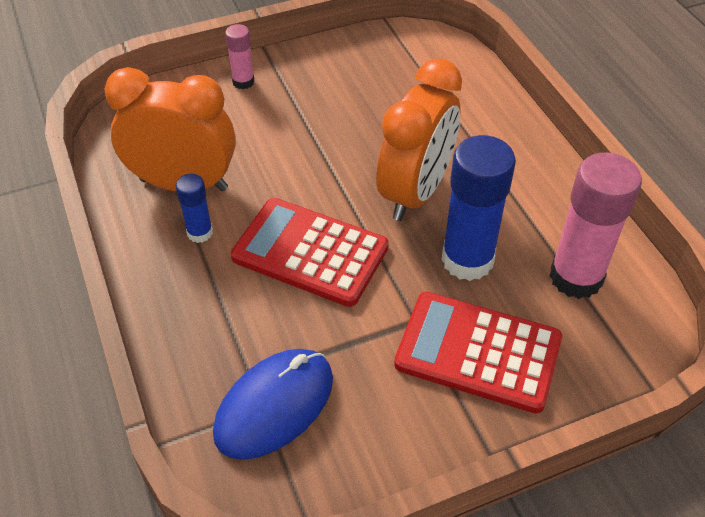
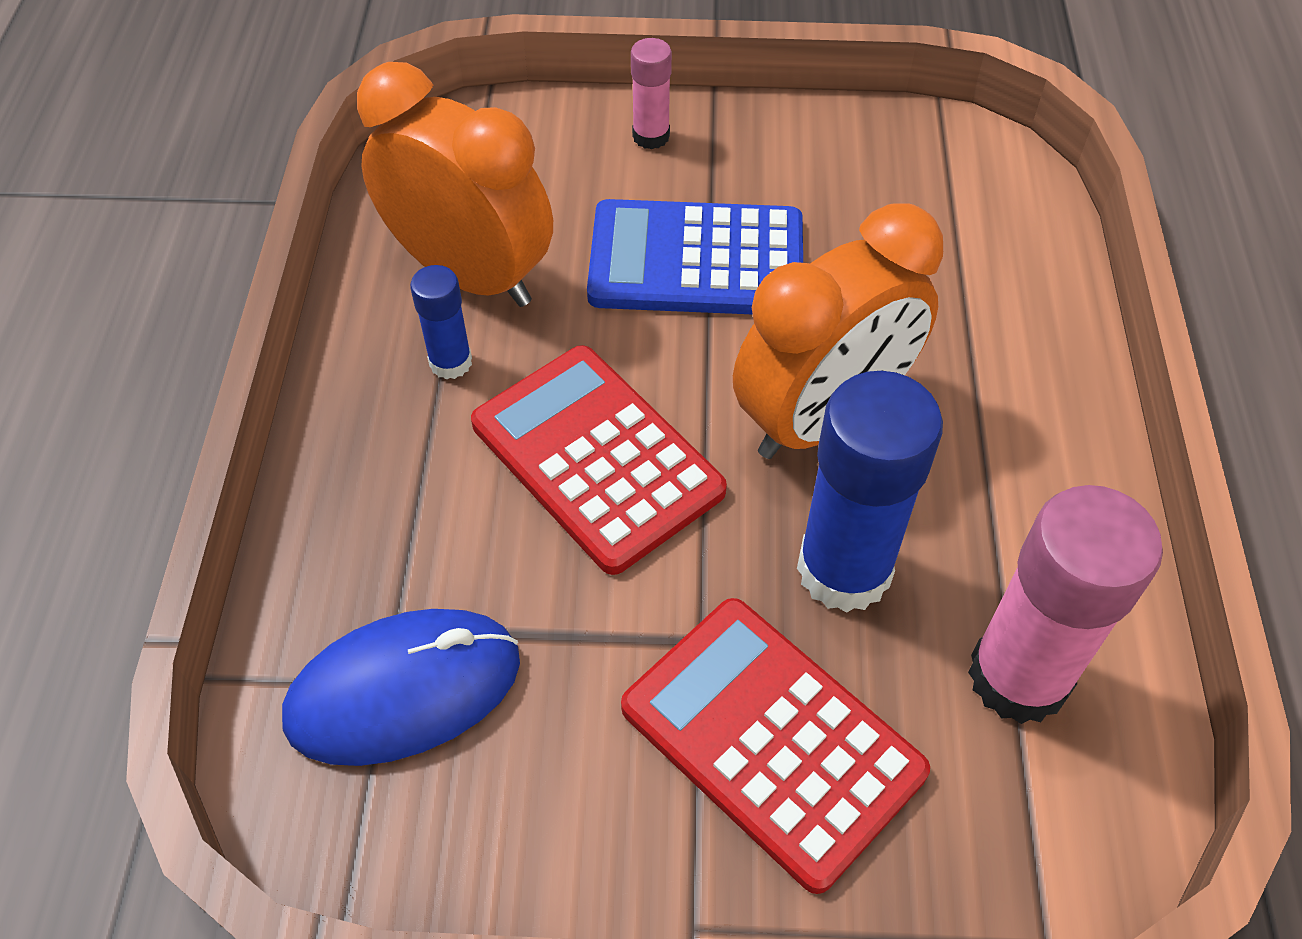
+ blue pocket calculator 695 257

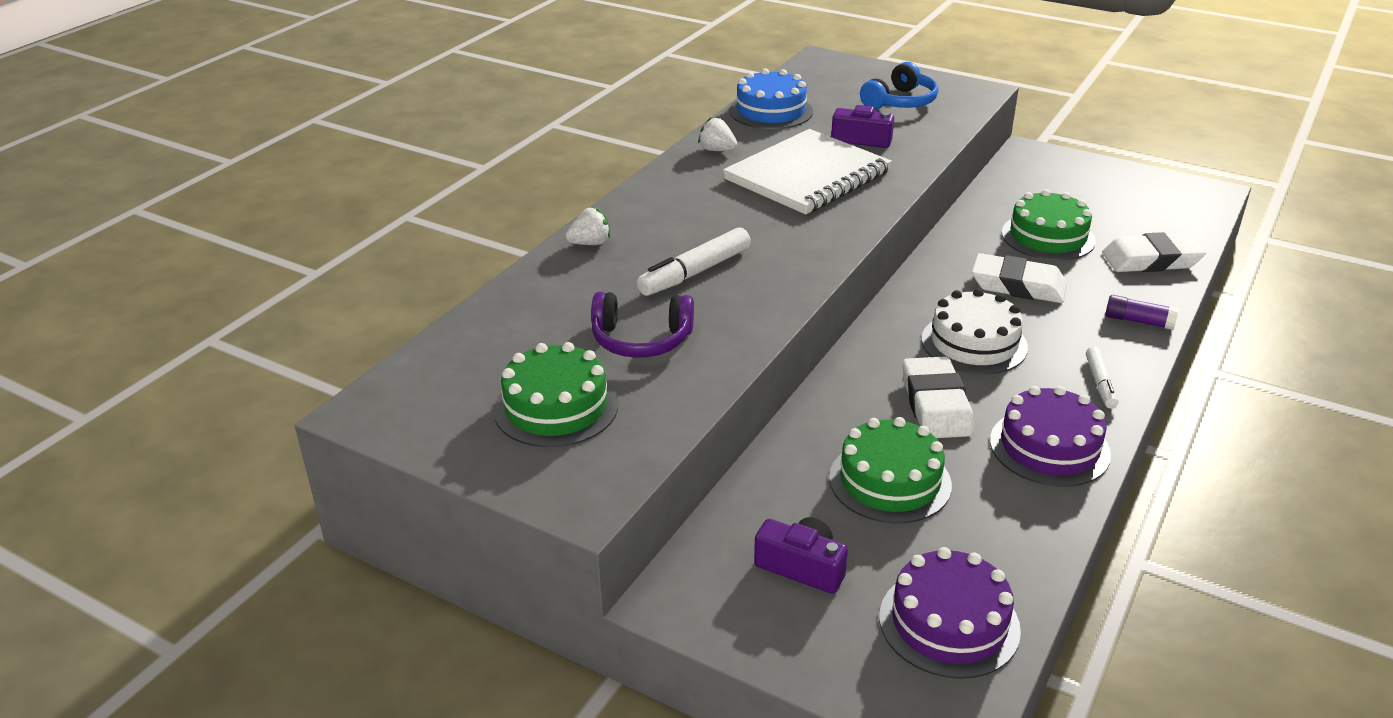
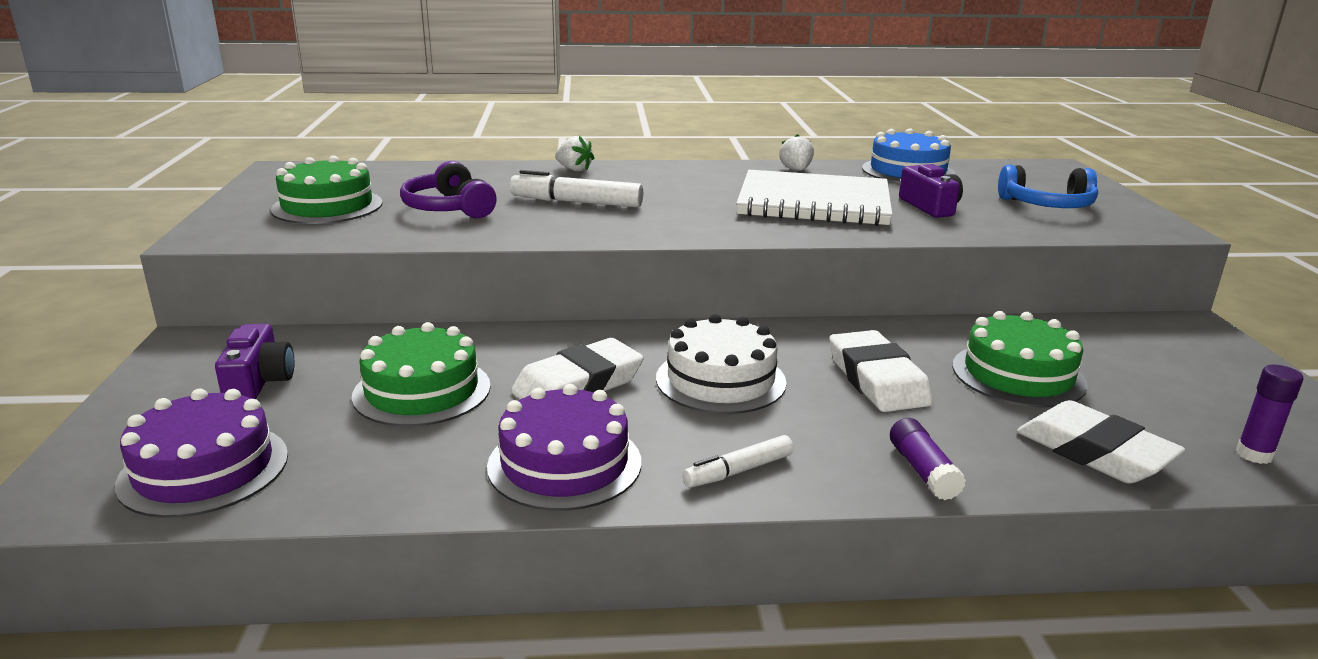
+ royal purple glue 1270 414

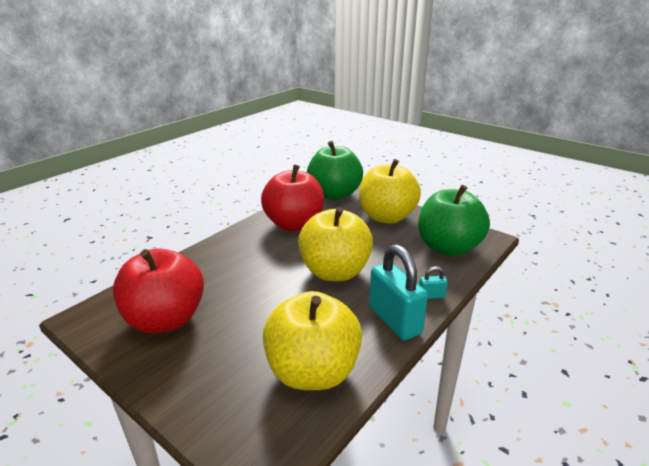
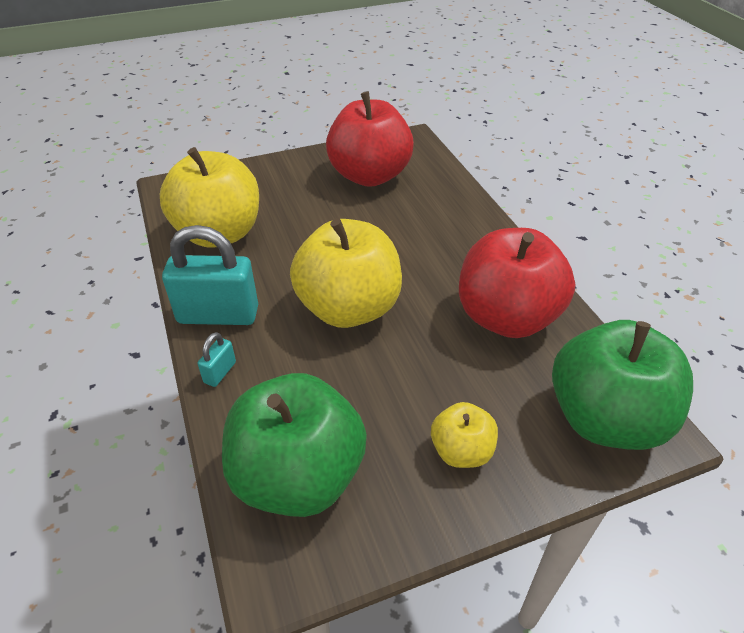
~ bright yellow apple 390 191 = 464 435 x0.50

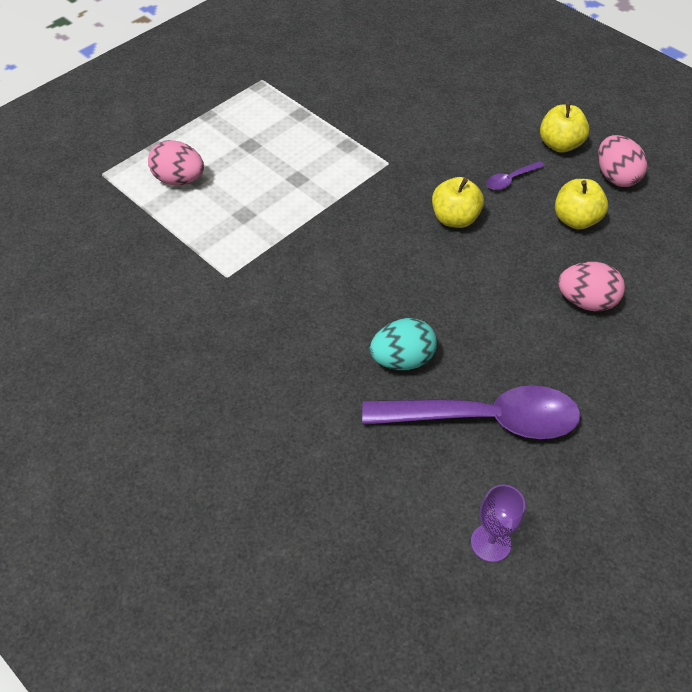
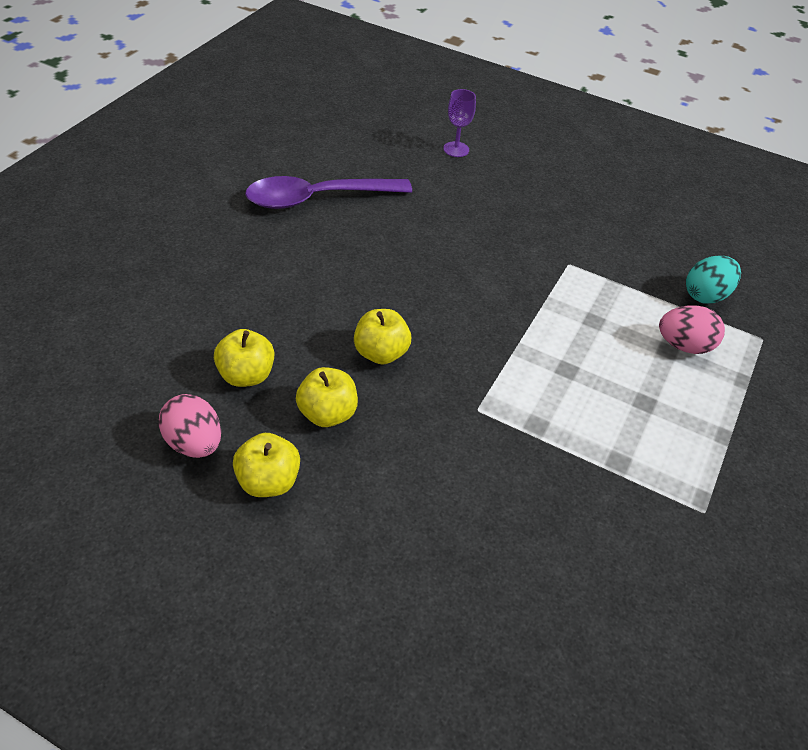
~ turquoise egg 403 344 to 713 279
~ royal purple wine glass 498 523 to 459 123
~ royal purple tablespoon 515 175 to bright yellow apple 327 397
- pink egg 591 286

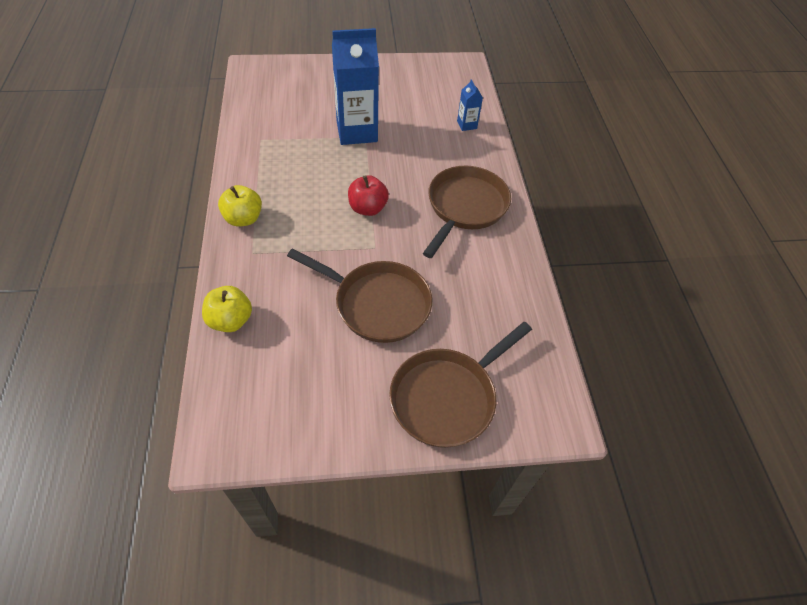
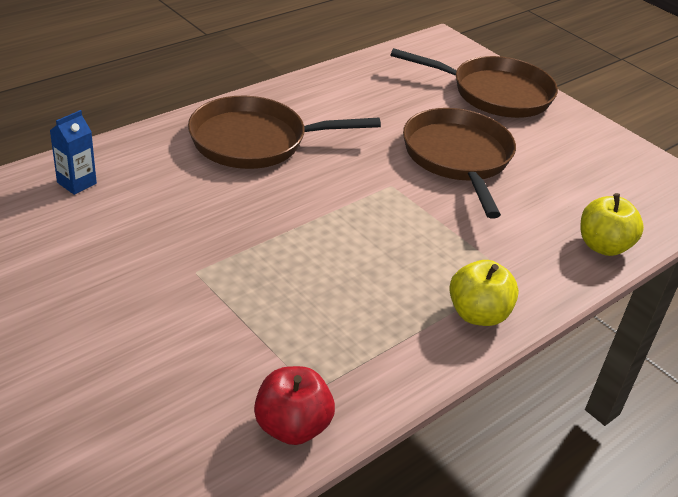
- blue carton 355 86
~ crimson apple 368 195 to 294 405

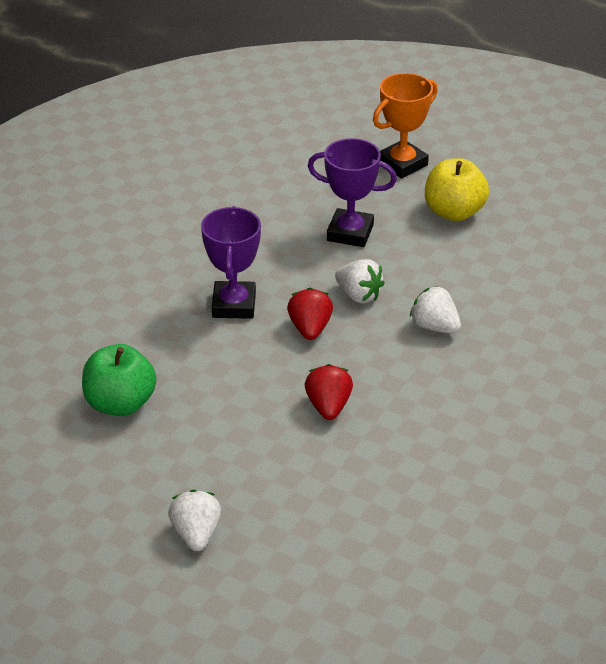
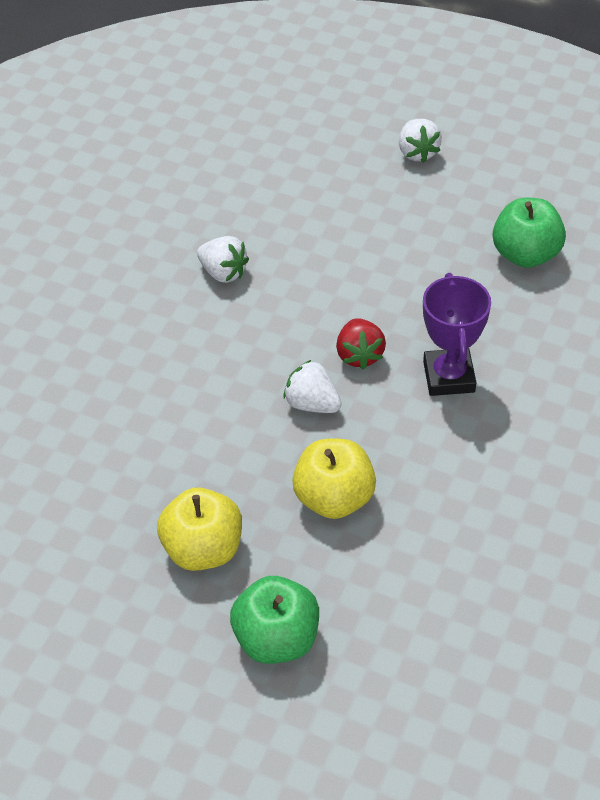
- crimson strawberry 329 392
~ royal purple award cup 352 192 to bright yellow apple 334 479
~ bright orange award cup 405 126 to leaf-green apple 274 620
~ snow-white strawberry 435 310 to 223 259

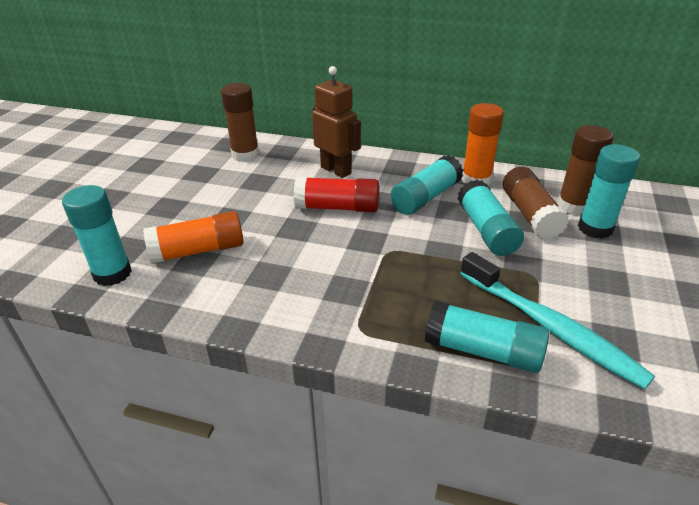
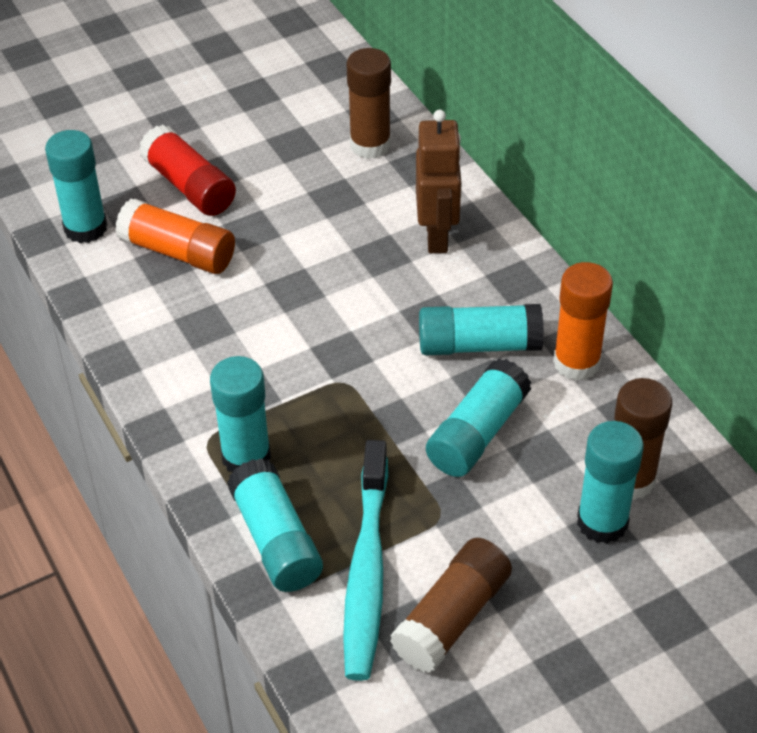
~ crimson glue 336 194 to 187 170
~ dark brown glue 536 203 to 451 605
+ turquoise glue 240 414

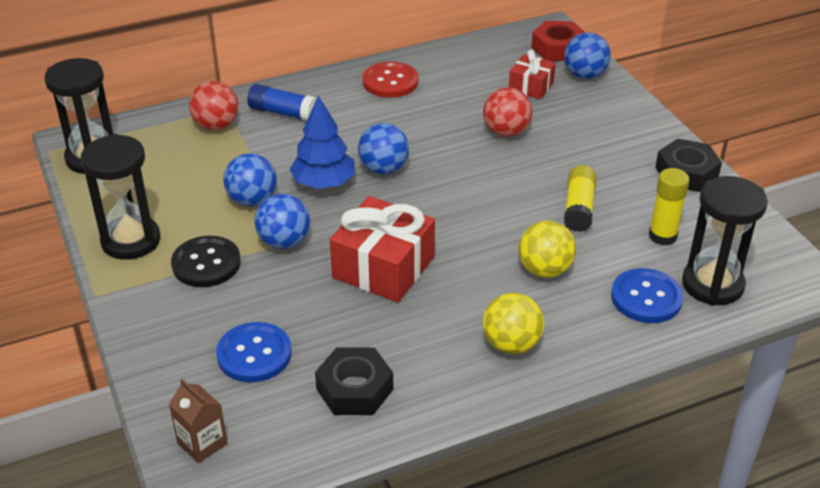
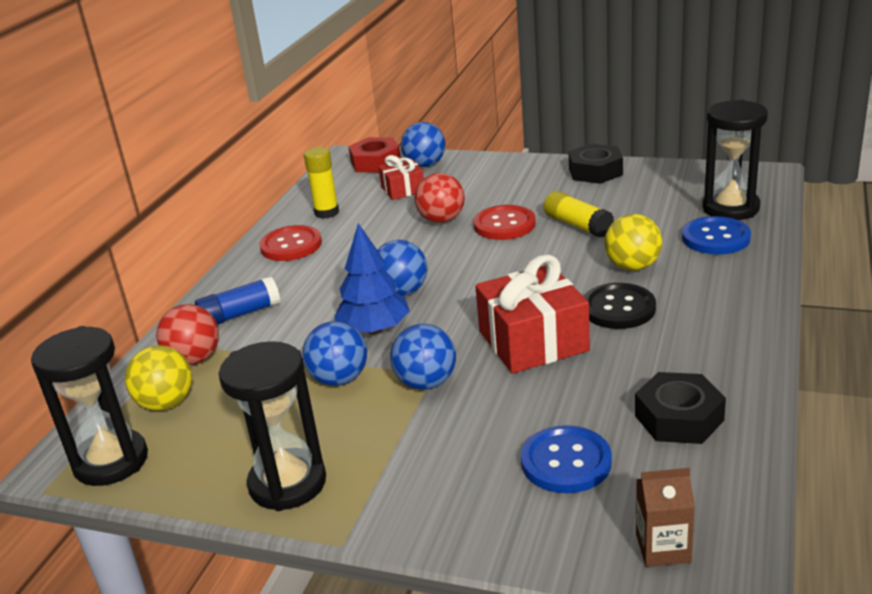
~ black button 206 261 to 619 306
~ bright yellow sphere 513 323 to 158 378
~ bright yellow glue 669 206 to 321 183
+ crimson button 504 222

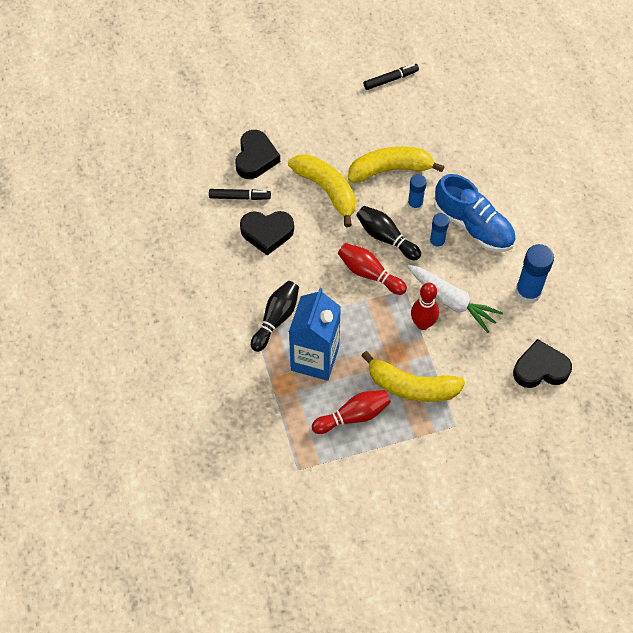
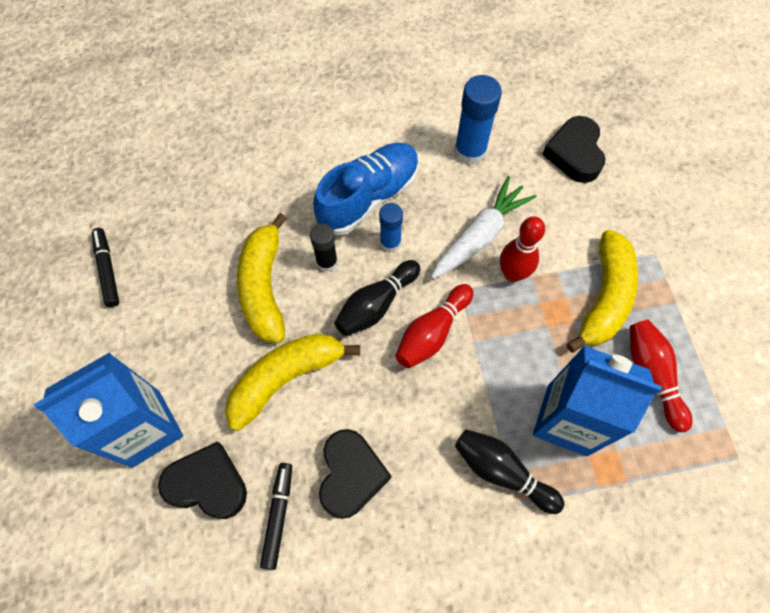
~ blue glue 417 192 to black glue 324 248
+ blue carton 108 410

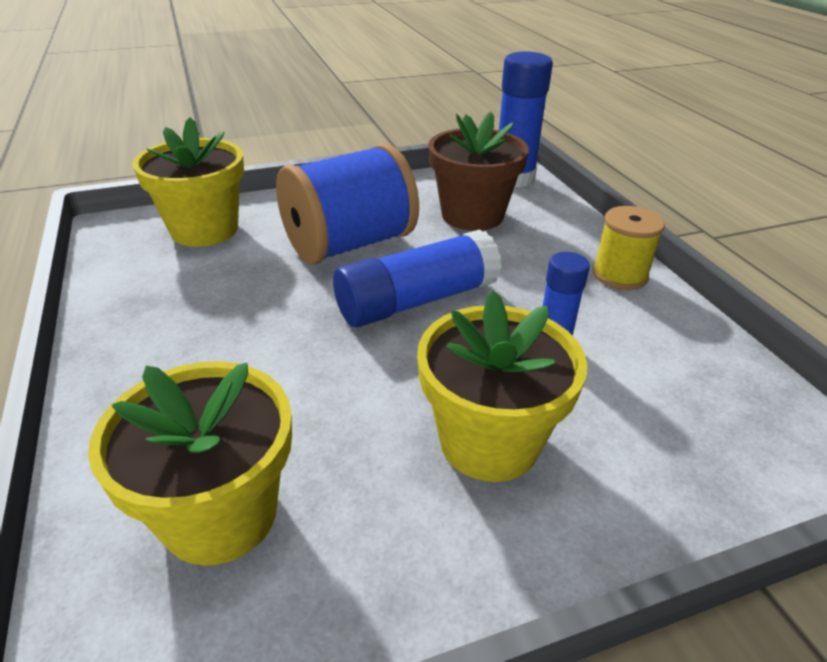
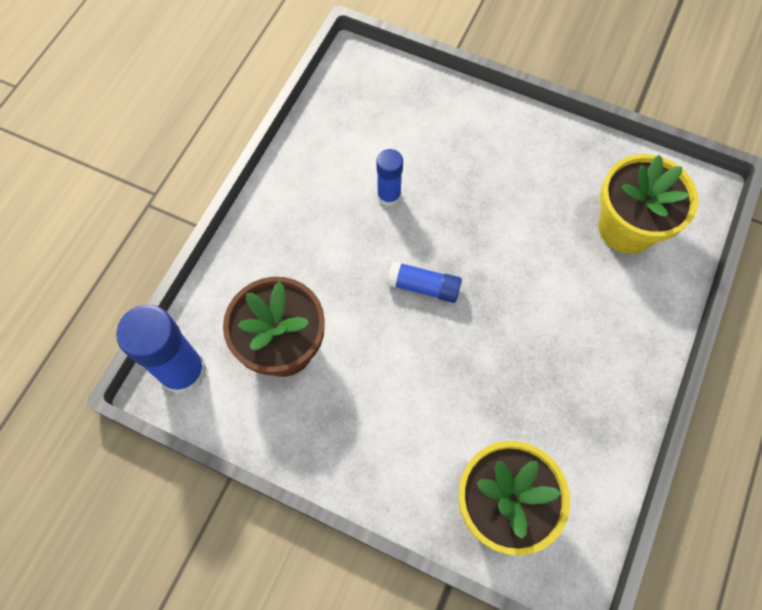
- blue reel of thread 347 203
~ blue glue 417 278 = 424 282 x0.57
- bright yellow flower pot 502 386
- bright yellow reel of thread 629 248

